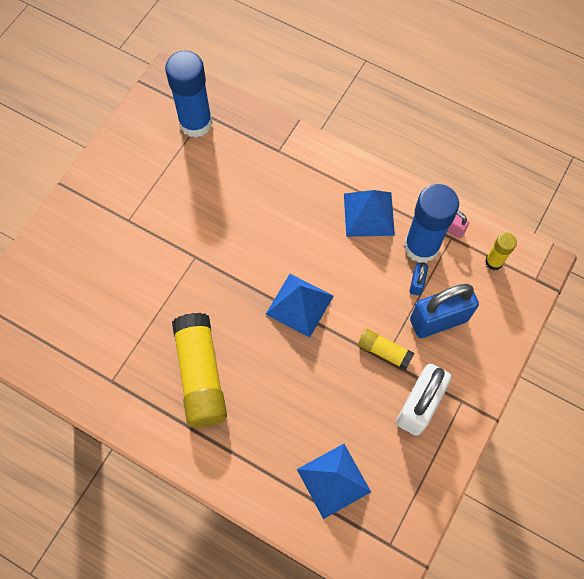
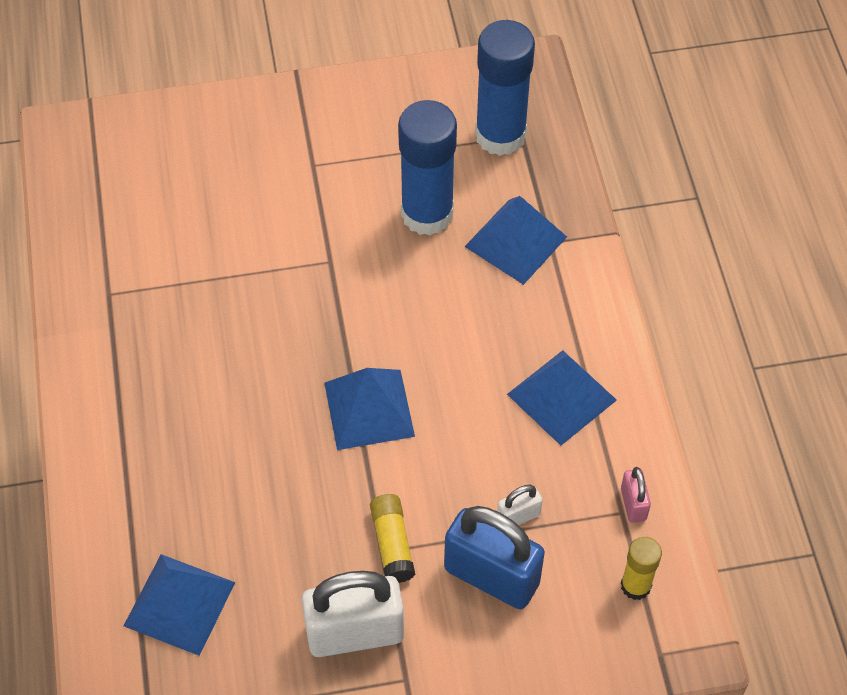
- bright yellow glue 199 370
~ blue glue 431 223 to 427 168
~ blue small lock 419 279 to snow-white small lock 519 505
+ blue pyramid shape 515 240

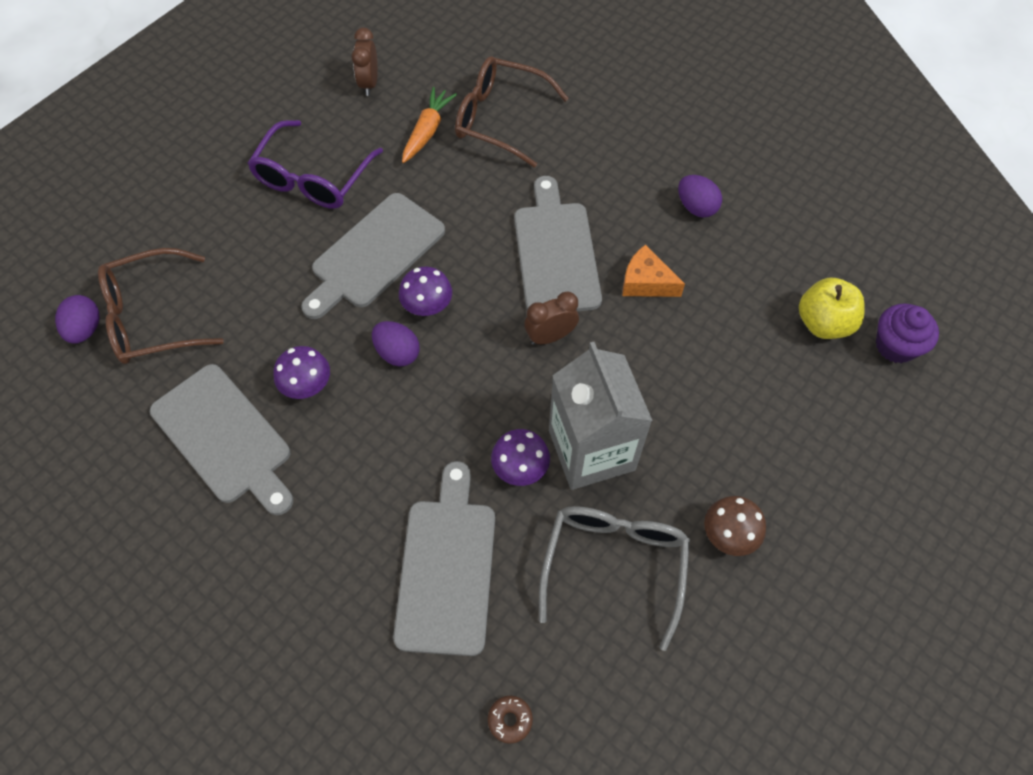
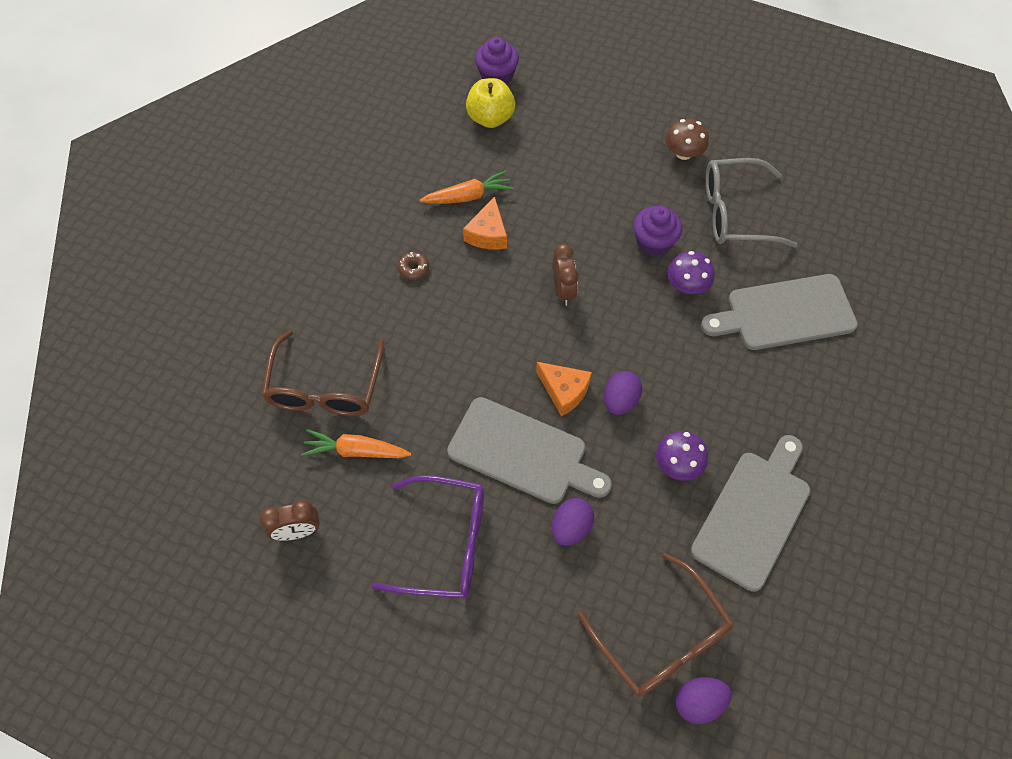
~ royal purple toadstool 425 291 to bright orange piece of cheese 564 389
~ dark brown donut 510 720 to 413 266
- ash-grey chopping board 558 243
~ dark brown alarm clock 551 318 = 565 274 150 degrees counterclockwise
~ ash-grey carton 601 416 to royal purple cupcake 657 231
~ royal purple egg 700 196 to 573 522
+ bright orange carrot 467 187

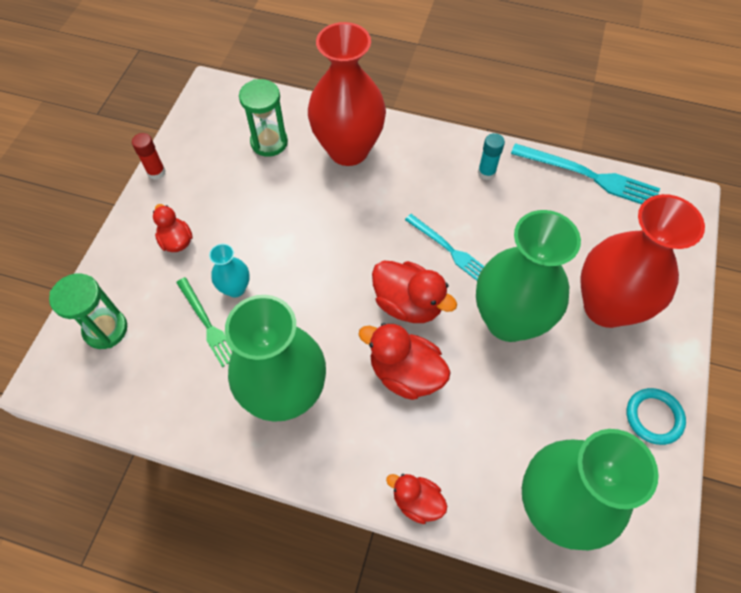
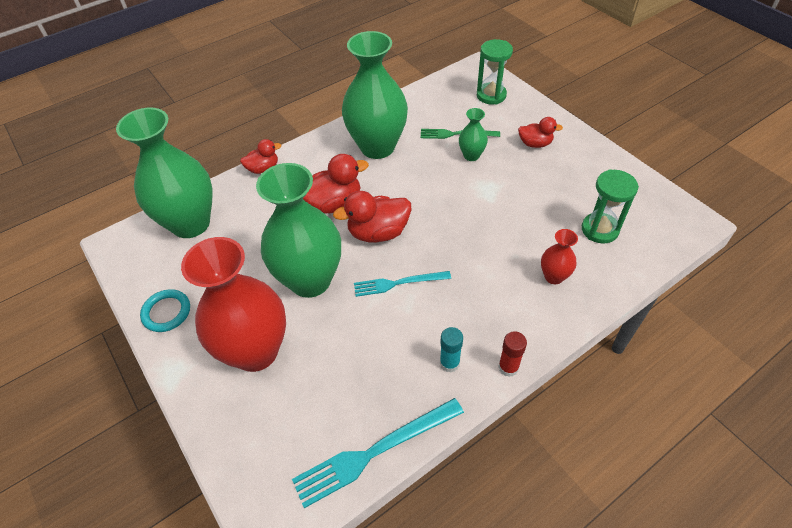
~ crimson glue 149 156 to 512 354
~ turquoise vase 229 270 to leaf-green vase 473 134
~ crimson vase 347 94 = 559 256 x0.44

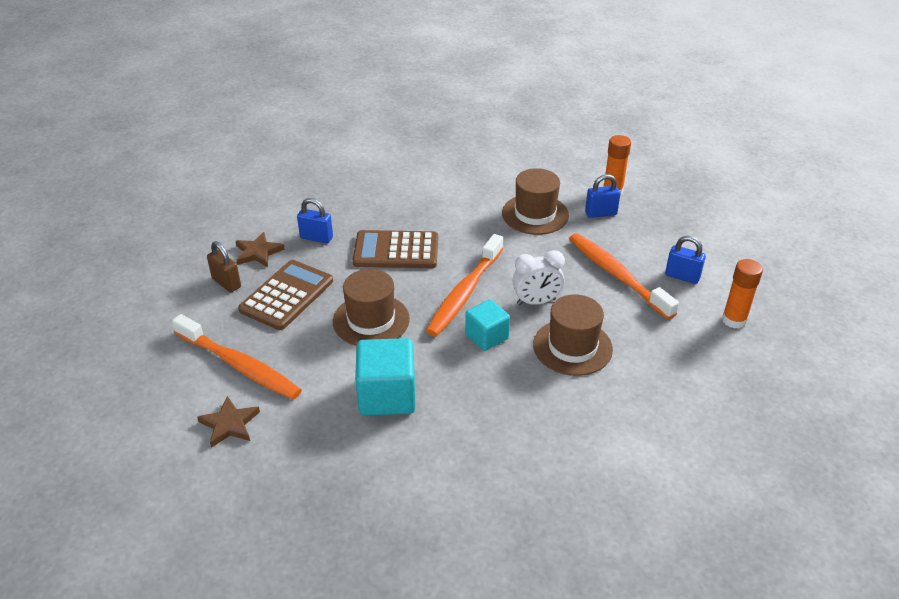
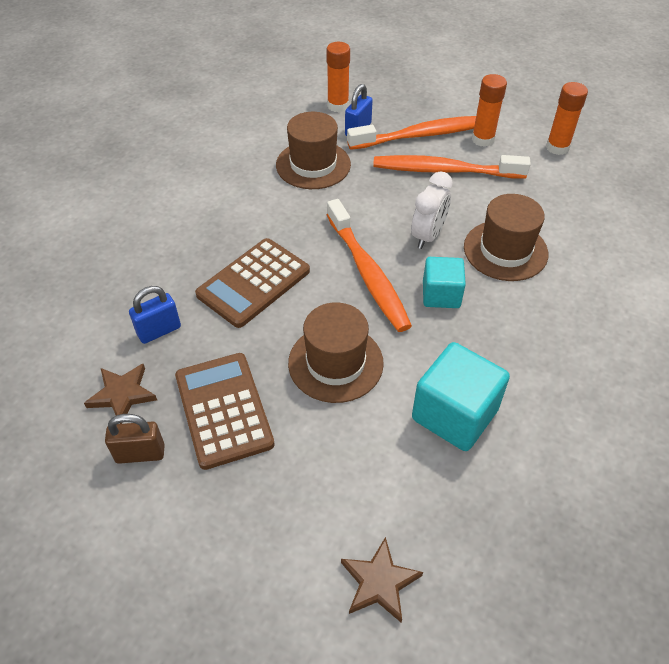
~ bright orange tooth brush 237 357 to 411 133
~ blue small lock 685 260 to bright orange glue 489 110

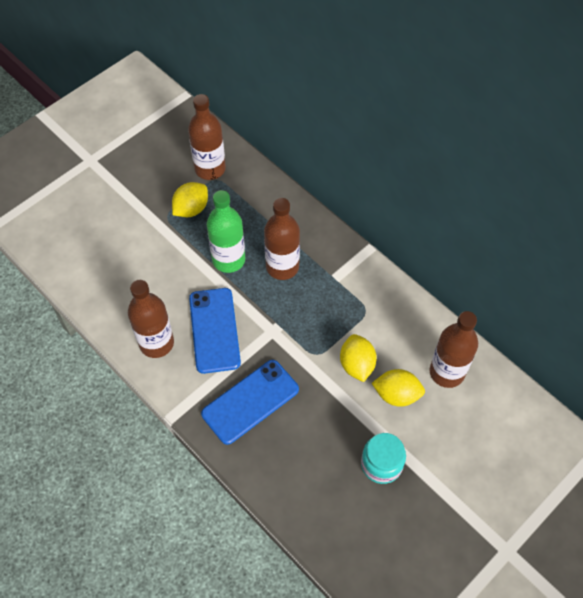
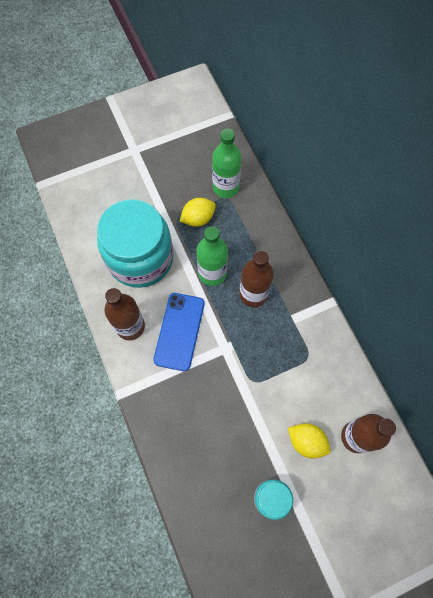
~ dark brown drink bottle 207 137 to leaf-green drink bottle 227 163
- blue smartphone 250 402
- bright yellow citrus fruit 358 358
+ turquoise jam jar 135 243

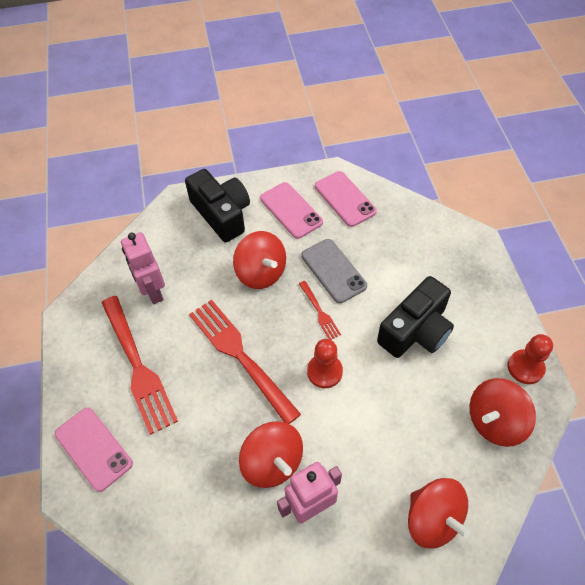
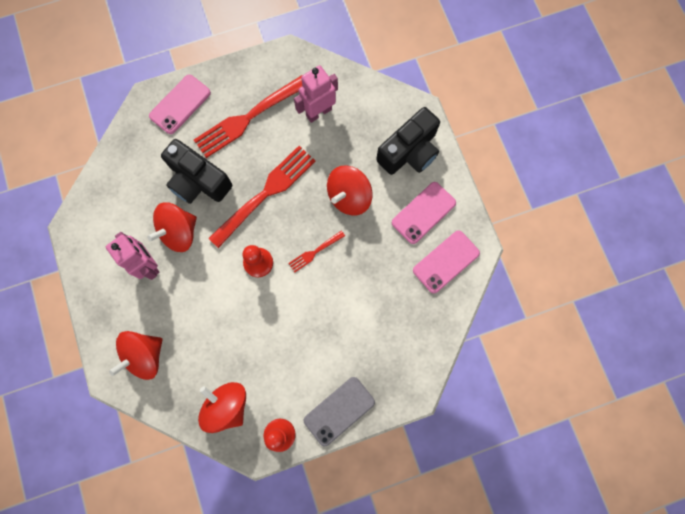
~ ash-grey smartphone 334 271 to 339 412
~ black camera 415 317 to 196 171

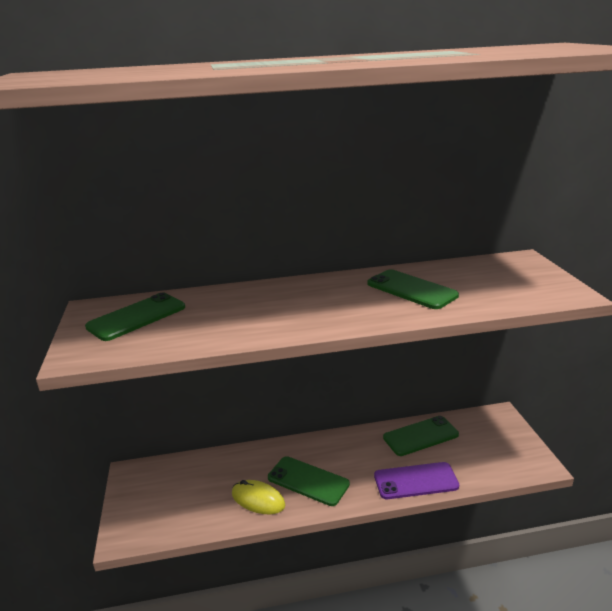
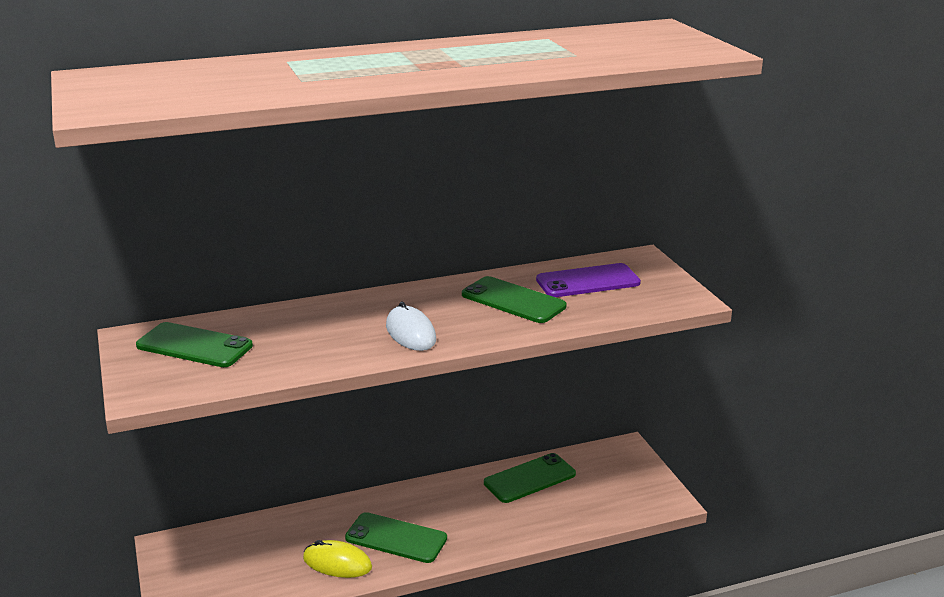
~ leaf-green smartphone 135 316 = 194 344 75 degrees clockwise
~ royal purple smartphone 416 480 to 588 280
+ snow-white mouse 411 326

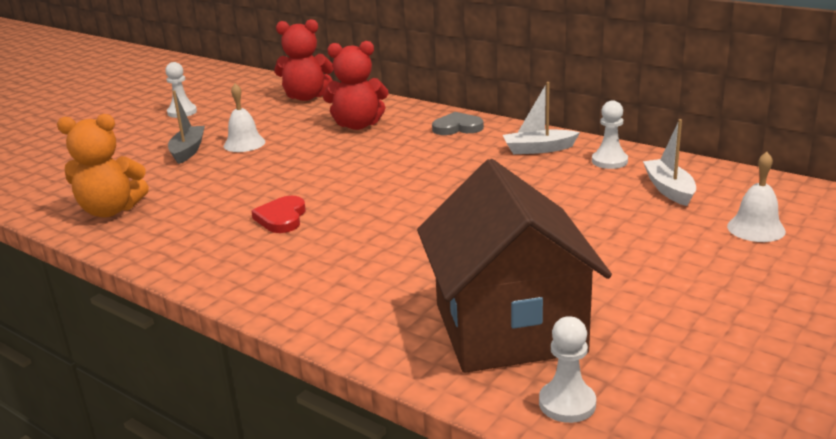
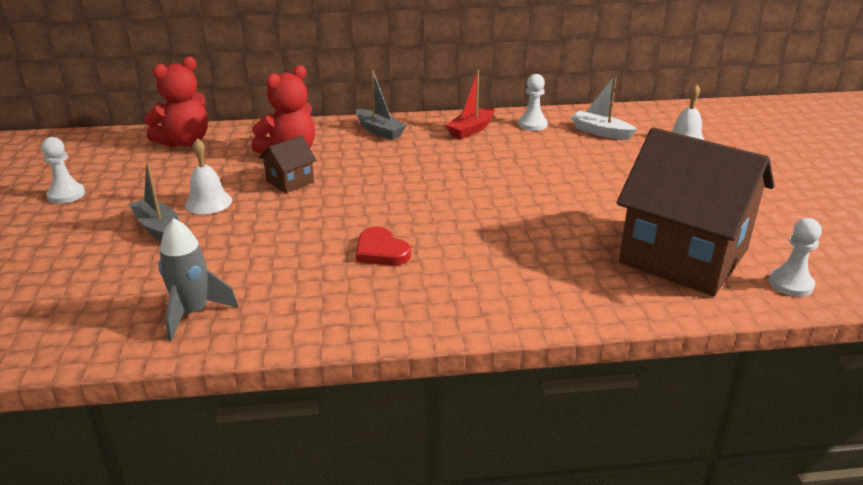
~ bright orange teddy 103 166 to ash-grey toy rocket 198 279
~ ash-grey heart 458 123 to ash-grey boat 381 105
~ snow-white boat 541 118 to crimson boat 470 104
+ dark brown toy house 288 164

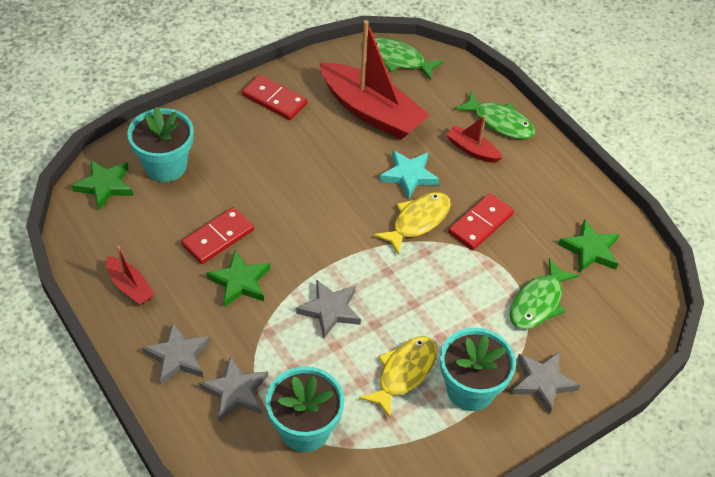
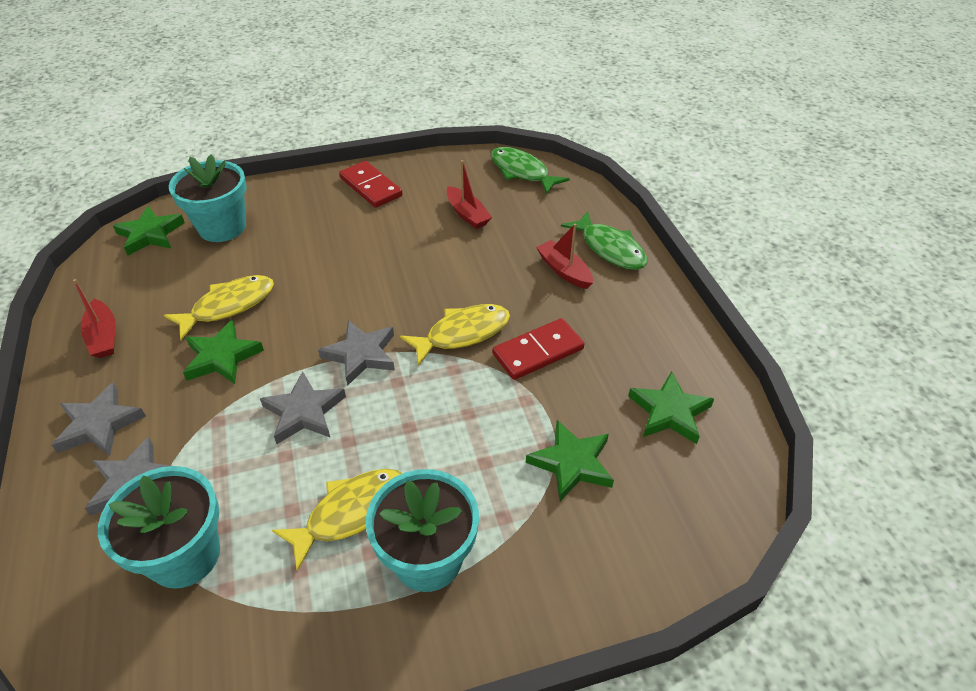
~ crimson domino piece 217 235 to bright yellow fish figure 219 307
~ crimson boat 374 79 = 469 194 x0.47
- turquoise star 409 174
~ leaf-green fish figure 544 293 to leaf-green star 570 460
~ ash-grey star 546 383 to 356 353

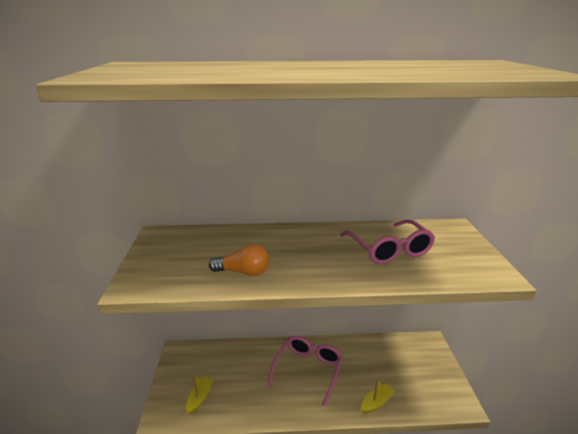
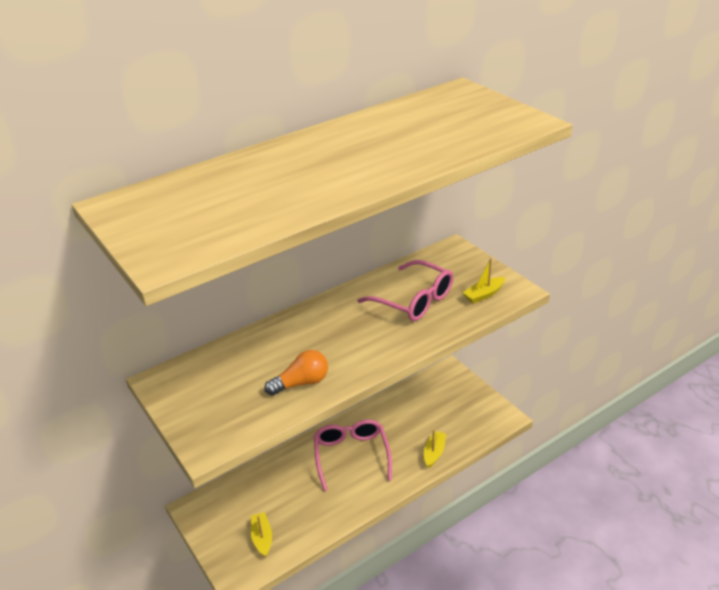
+ bright yellow boat 484 281

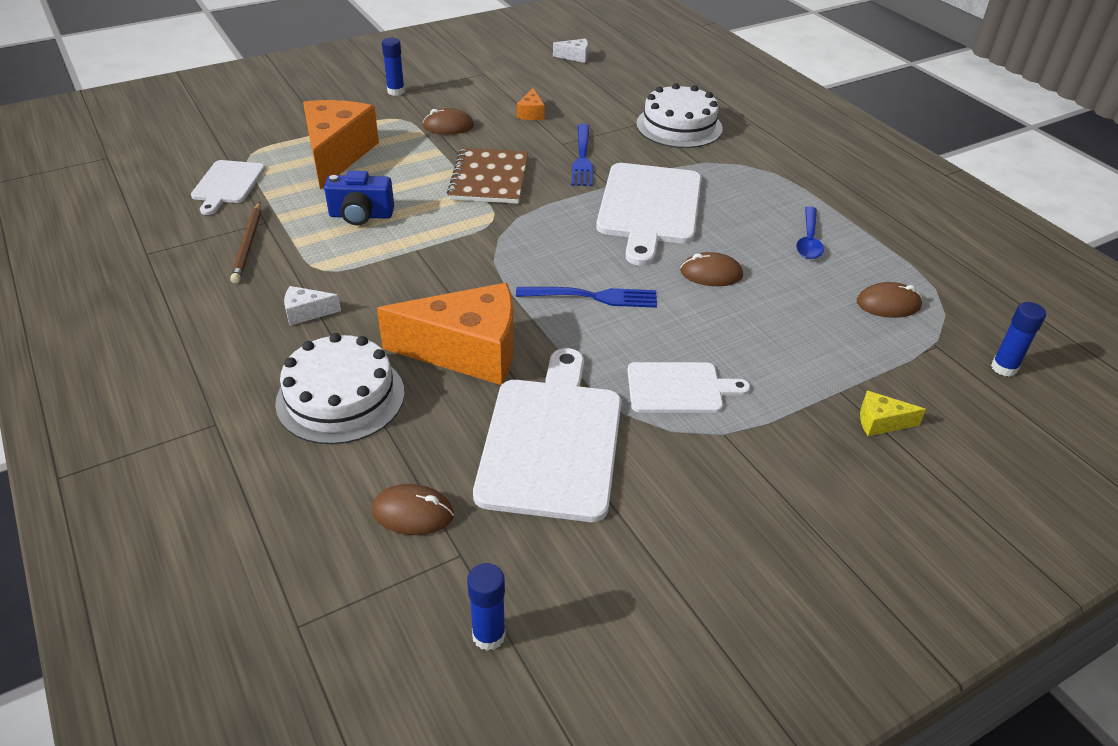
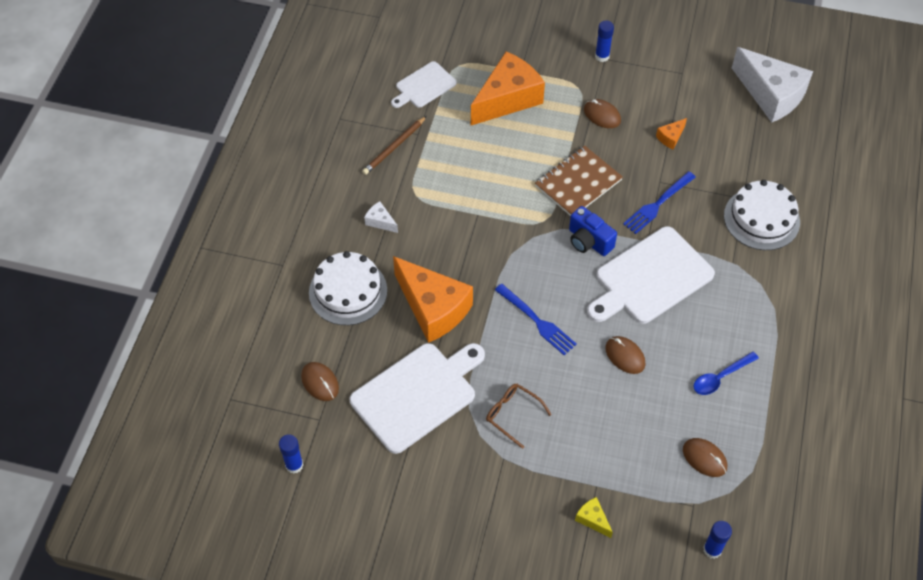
~ blue camera 359 198 to 593 231
~ snow-white piece of cheese 570 51 = 772 84 x2.42
~ snow-white chopping board 688 387 to dark brown eyeglasses 519 416

